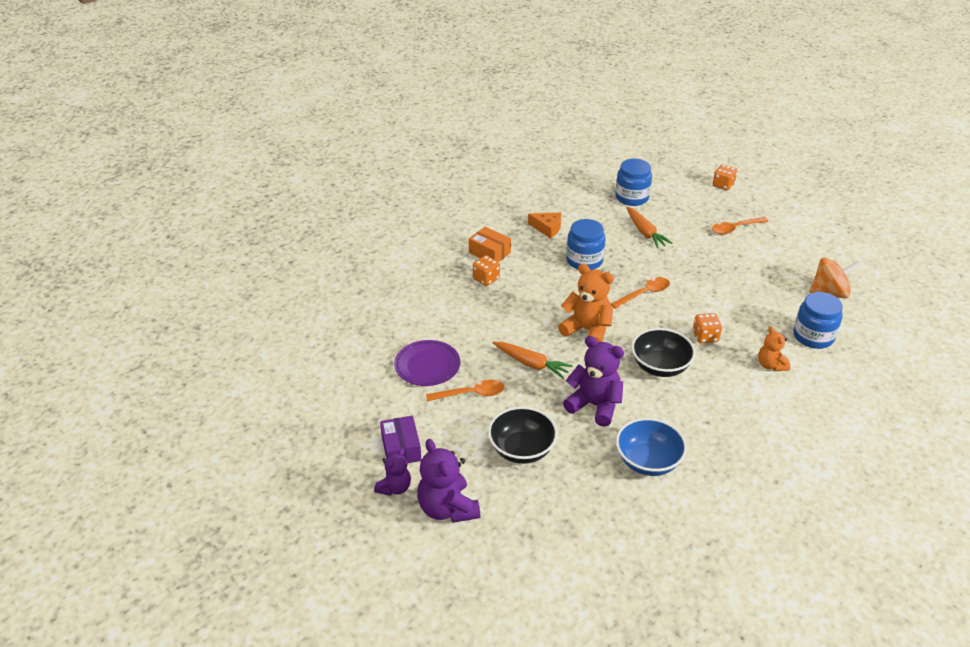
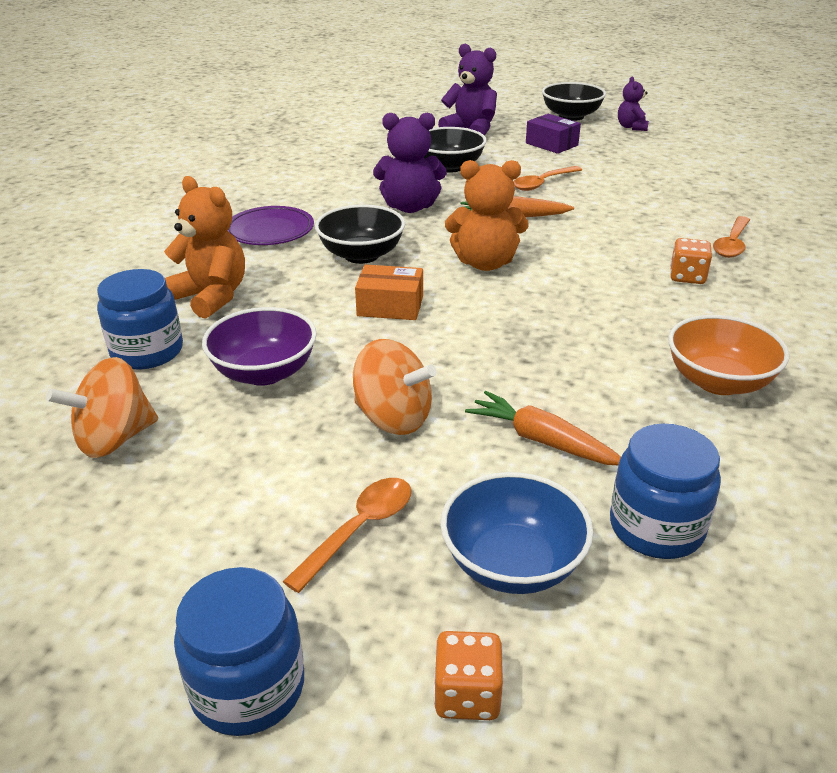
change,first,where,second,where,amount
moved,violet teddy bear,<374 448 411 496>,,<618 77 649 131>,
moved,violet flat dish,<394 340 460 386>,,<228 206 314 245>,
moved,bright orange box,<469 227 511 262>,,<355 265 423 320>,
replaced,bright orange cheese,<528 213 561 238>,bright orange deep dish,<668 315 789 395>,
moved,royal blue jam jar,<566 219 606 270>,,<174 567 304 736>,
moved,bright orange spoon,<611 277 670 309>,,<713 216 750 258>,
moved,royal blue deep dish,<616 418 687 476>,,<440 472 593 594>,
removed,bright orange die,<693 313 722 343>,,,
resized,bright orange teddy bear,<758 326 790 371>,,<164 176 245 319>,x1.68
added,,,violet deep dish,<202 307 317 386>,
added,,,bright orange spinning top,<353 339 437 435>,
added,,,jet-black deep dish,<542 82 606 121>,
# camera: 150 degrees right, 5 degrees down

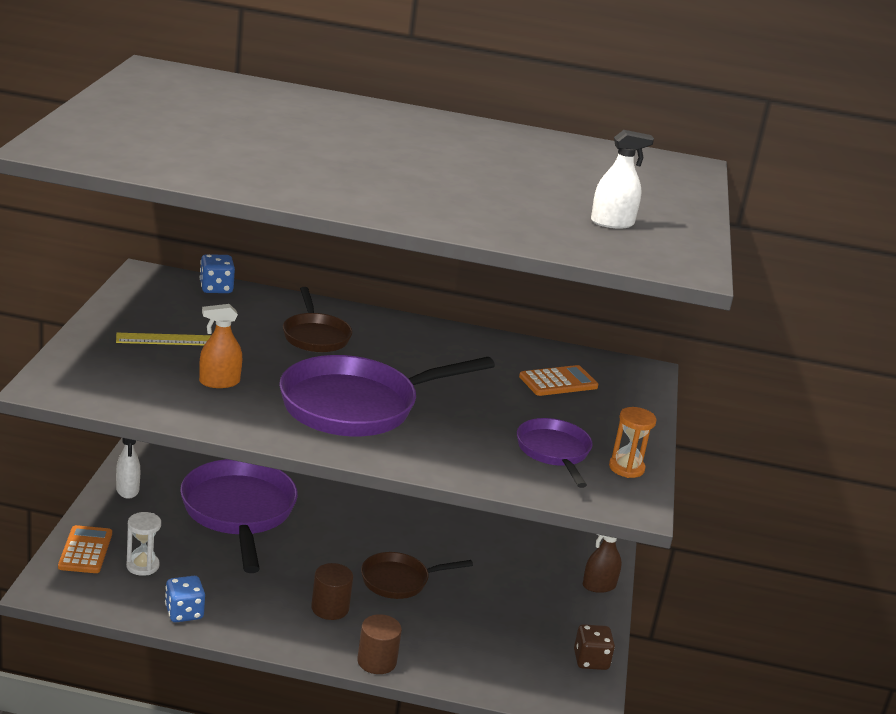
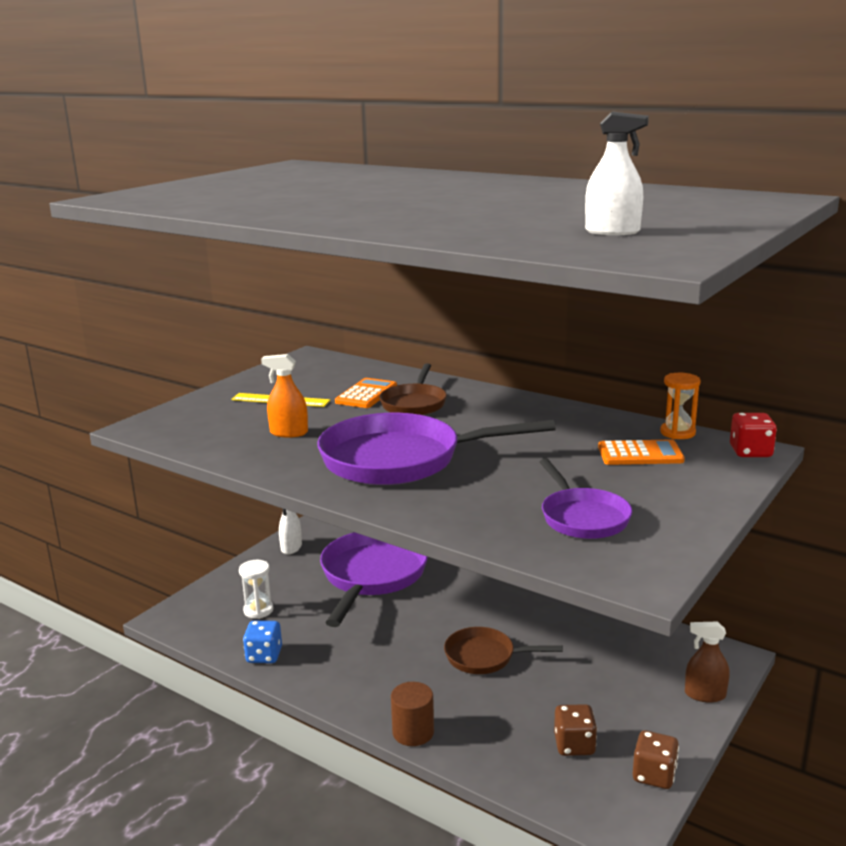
change,first,where,second,where,amount
moved,bright orange adding machine,<58 525 112 573>,,<335 378 397 408>,
removed,royal blue die,<200 254 235 293>,,,
removed,dark brown cylinder shape,<311 563 353 620>,,,
turned,violet frying pan,<517 418 593 488>,,<539 459 632 539>,150 degrees clockwise
moved,bright orange sandglass,<609 407 657 478>,,<660 373 701 439>,
added,,,dark brown die,<554 704 597 756>,
added,,,crimson die,<730 413 777 457>,
# camera: 30 degrees right, 5 degrees down

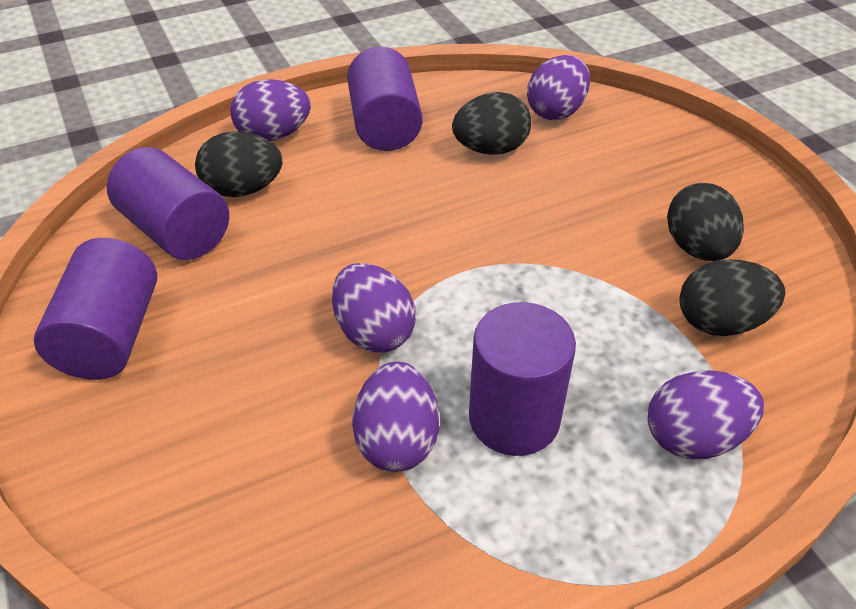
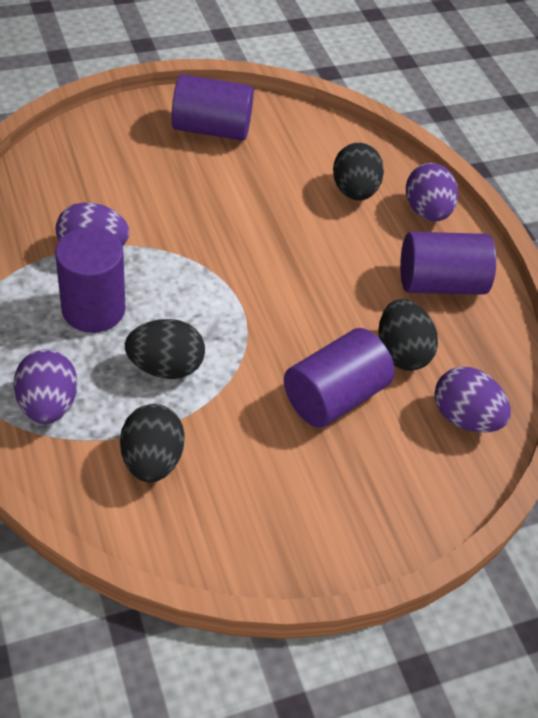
change,first,where,second,where,amount
moved,violet cylinder shape,<107 147 229 260>,,<284 328 395 428>,
removed,violet egg shape,<332 263 416 353>,,,
moved,jet-black egg shape,<667 183 744 261>,,<125 319 205 379>,
# camera: 90 degrees right, 5 degrees up

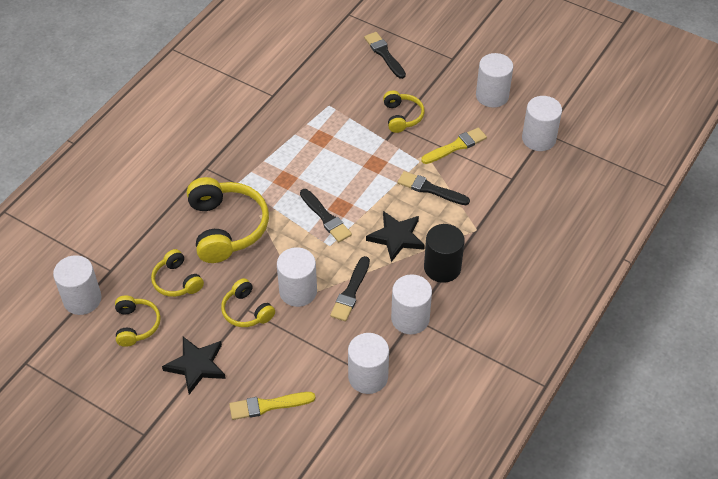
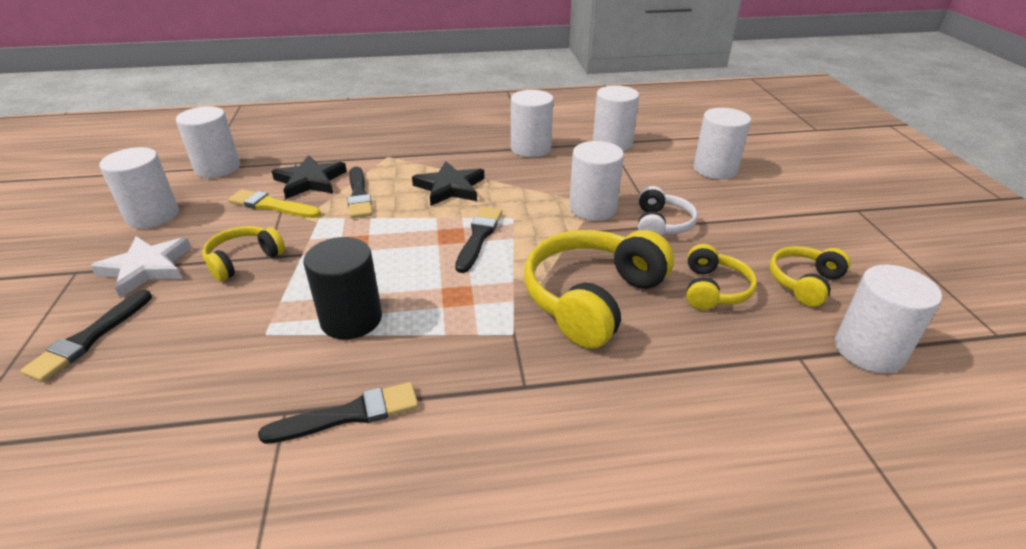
change,first,where,second,where,amount
moved,jet-black star,<162 337 226 394>,,<271 155 347 199>,
recoloured,yellow headset,<221 278 275 327>,white headset,<638 186 698 236>,
replaced,yellow brush,<229 392 316 420>,white cylinder shape,<694 108 751 179>,
moved,jet-black brush,<330 256 370 321>,,<258 382 419 444>,
moved,jet-black cylinder shape,<424 224 465 283>,,<303 237 382 339>,
added,,,white star,<90 236 191 298>,
# camera: 130 degrees left, 15 degrees down

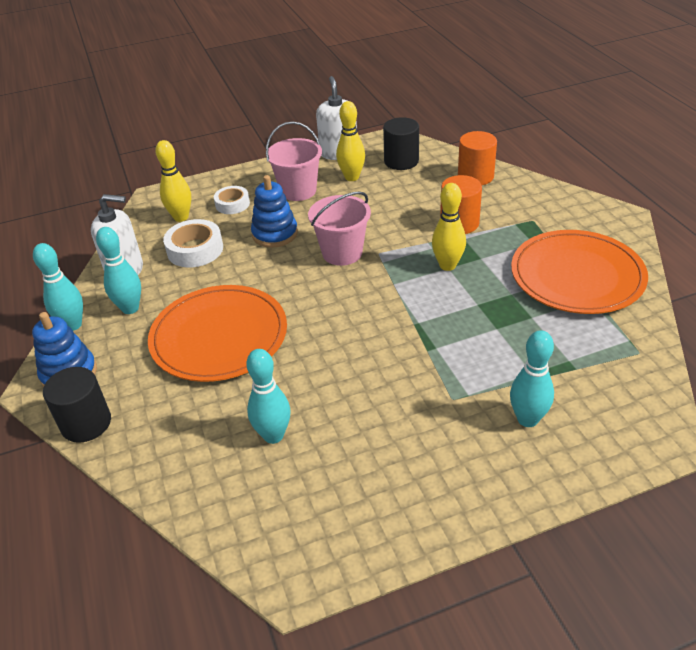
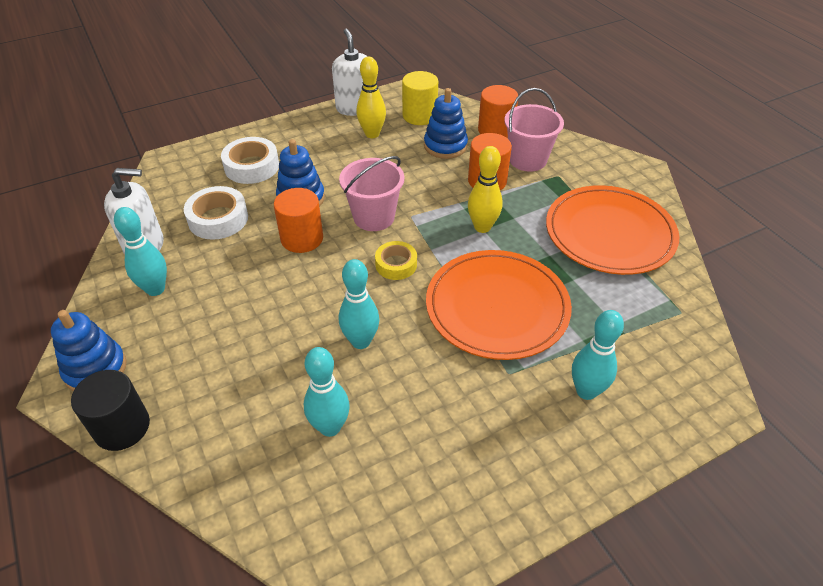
change,first,where,second,where,amount
moved,aqua bowling pin,<33 243 83 331>,,<339 259 380 349>,
moved,bright orange flat dish,<148 285 287 382>,,<426 250 572 360>,
removed,yellow bowling pin,<155 140 191 222>,,,
resized,white roll of tape,<214 186 250 214>,,<221 137 279 184>,x1.51
moved,pink sand bucket,<266 122 322 201>,,<504 88 564 172>,
recoloured,jet-black cylinder shape,<383 117 419 170>,yellow cylinder shape,<402 71 438 125>,
added,,,bright orange cylinder shape,<274 188 323 253>,
added,,,yellow roll of tape,<375 241 417 280>,
added,,,royal blue stacking rings,<424 88 468 159>,
# camera: 10 degrees left, 5 degrees up

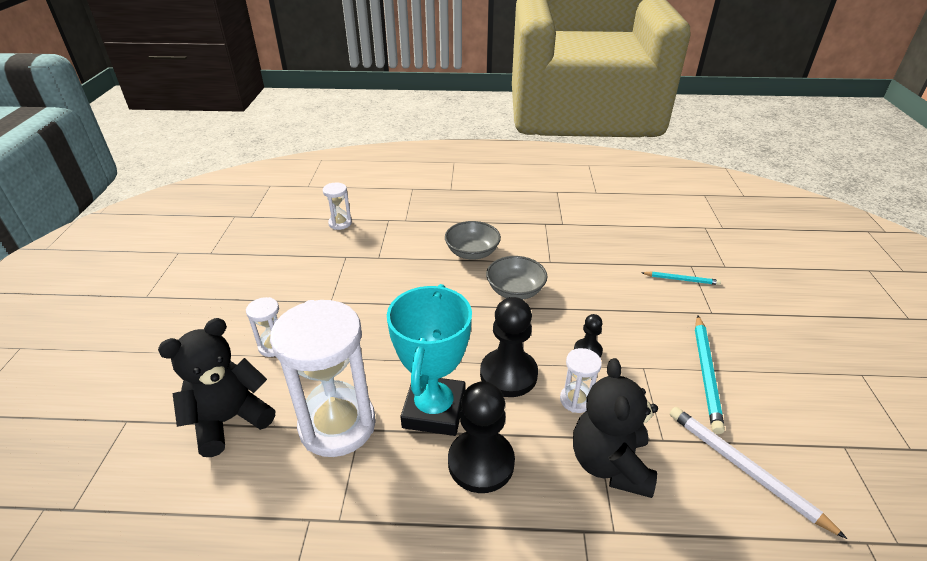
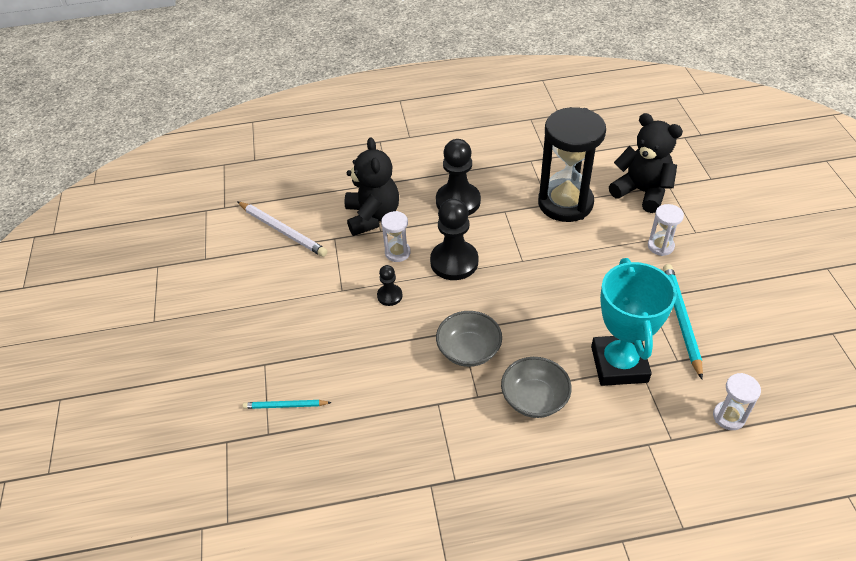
change,first,where,second,where,amount
turned,jet-black teddy bear,<158 318 275 457>,,<609 113 683 213>,90 degrees counterclockwise
recoloured,white sandglass,<270 300 376 457>,jet-black sandglass,<538 107 606 222>,
moved,aqua prize cup,<387 284 472 436>,,<591 258 677 386>,
moved,aqua lead pencil,<695 316 725 434>,,<663 264 703 379>,
# camera: 170 degrees right, 10 degrees up

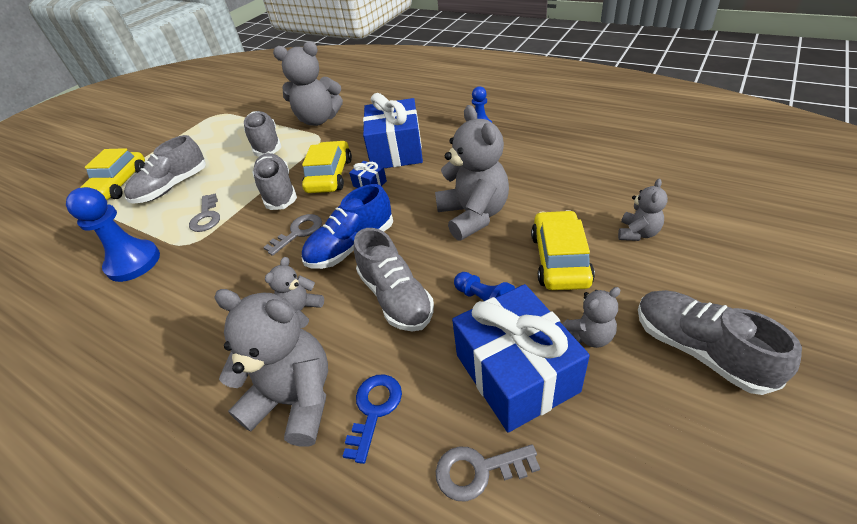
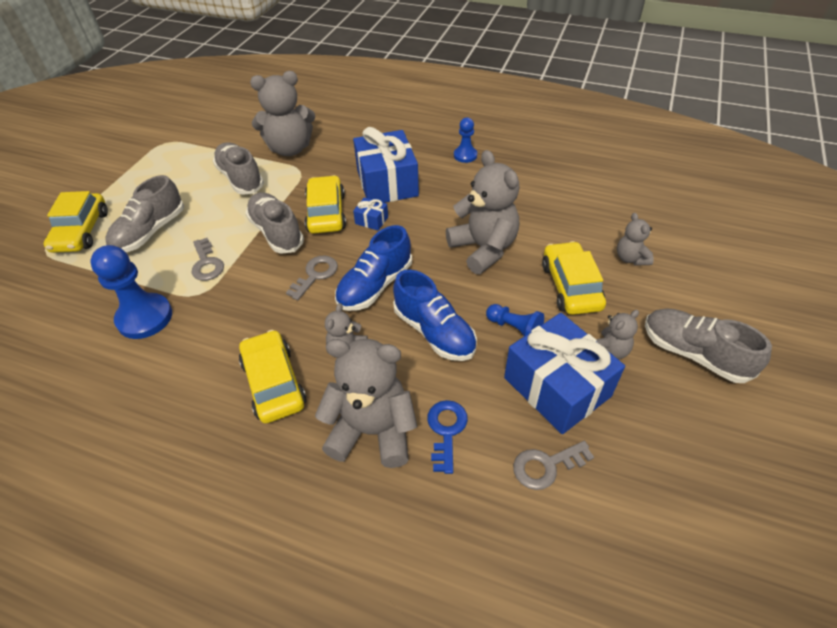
change,first,where,second,where,amount
recoloured,gray sneaker,<354 228 434 331>,royal blue sneaker,<393 269 477 361>,
turned,gray teddy bear,<618 179 668 241>,,<617 213 654 266>,150 degrees clockwise
added,,,yellow toy car,<239 330 306 423>,
# camera: 15 degrees left, 5 degrees up

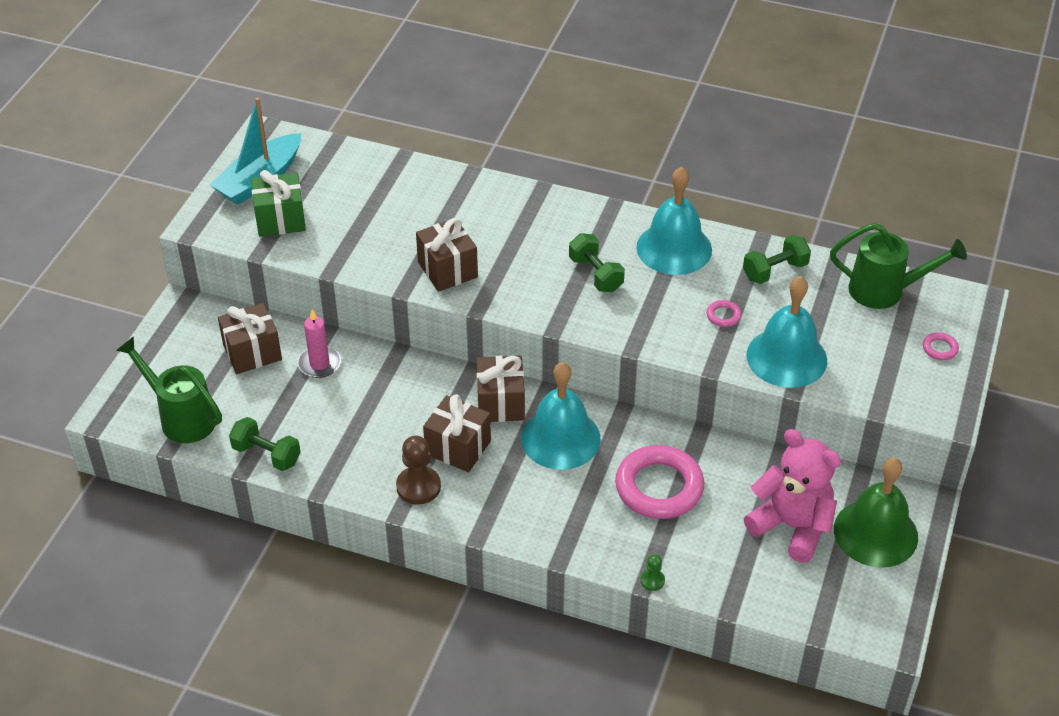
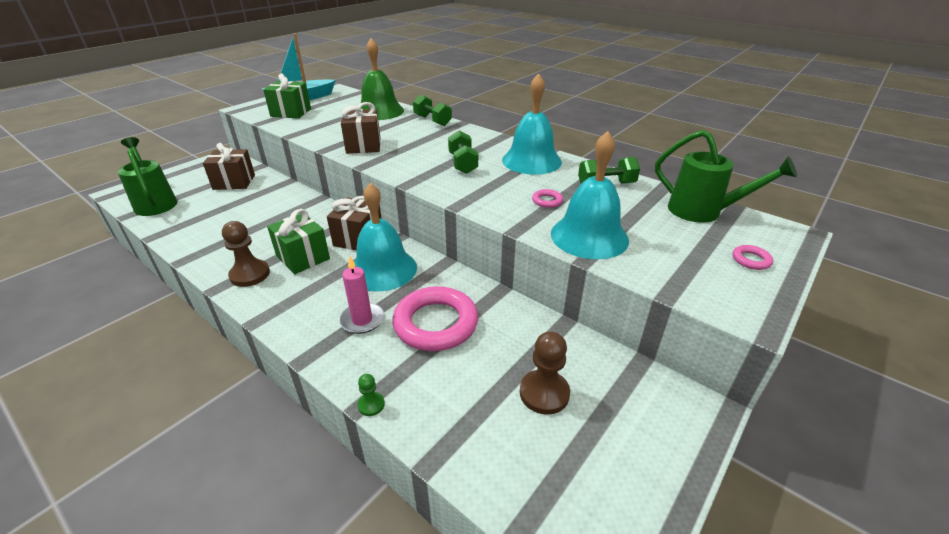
change,first,where,second,where,amount
moved,leaf-green dumbbell,<229 417 301 471>,,<413 95 452 126>,
moved,pink wax candle,<298 309 341 378>,,<339 257 384 334>,
recoloured,dark brown wrapped gift,<423 394 491 472>,leaf-green wrapped gift,<267 209 330 274>,
replaced,pink teddy bear,<744 429 841 563>,dark brown game pawn,<520 331 570 415>,
moved,leaf-green bell,<834 458 918 568>,,<360 38 404 120>,
# camera: 20 degrees right, 10 degrees down

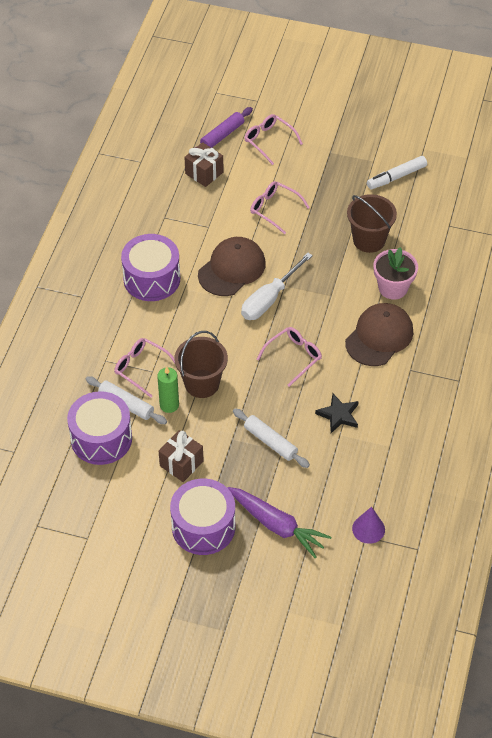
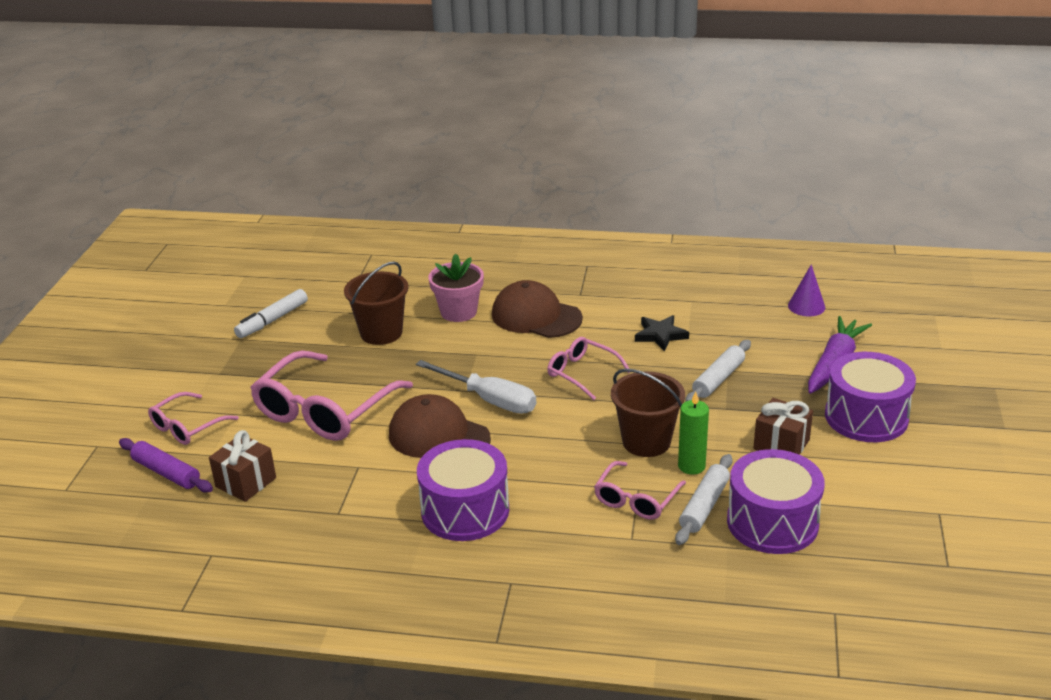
change,first,where,second,where,amount
resized,pink glasses,<250 181 310 234>,,<250 350 413 441>,x1.84
turned,white marker pen,<367 156 427 189>,,<234 289 308 338>,75 degrees clockwise
# camera: 95 degrees left, 20 degrees down

